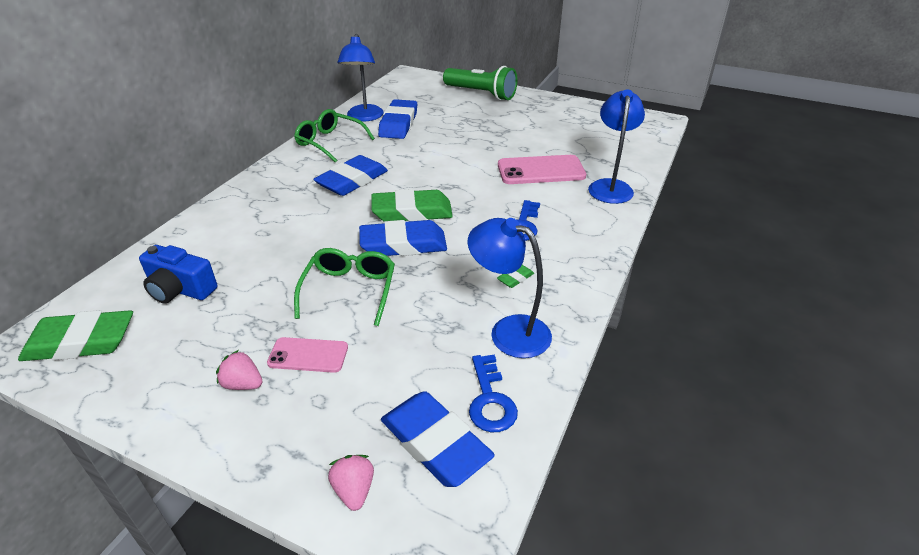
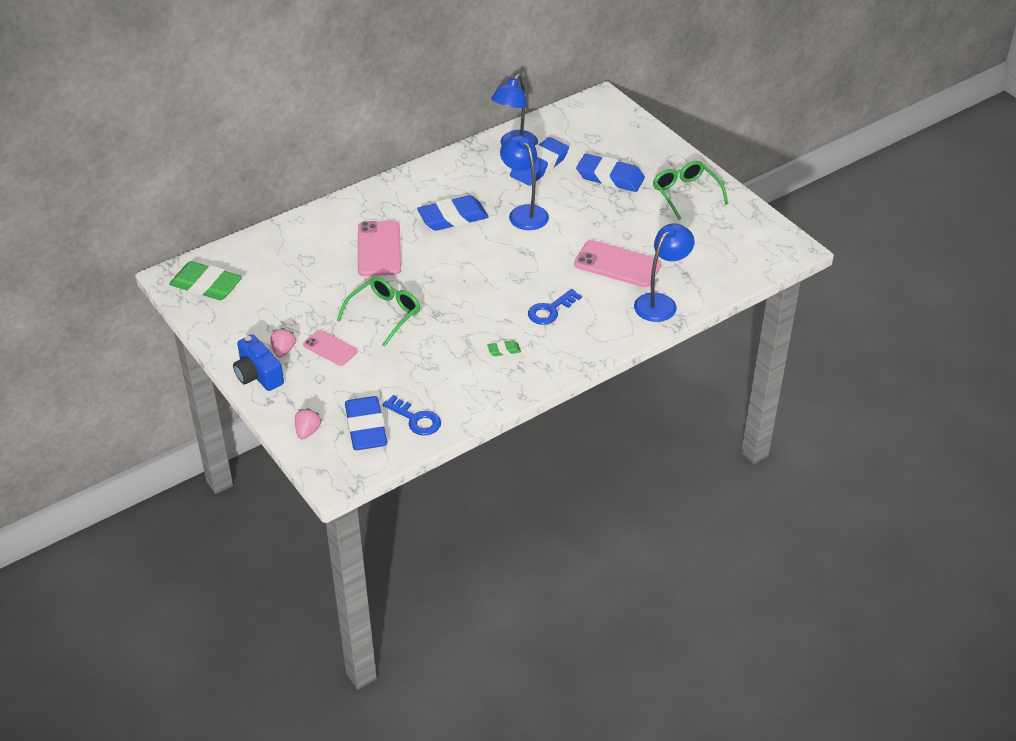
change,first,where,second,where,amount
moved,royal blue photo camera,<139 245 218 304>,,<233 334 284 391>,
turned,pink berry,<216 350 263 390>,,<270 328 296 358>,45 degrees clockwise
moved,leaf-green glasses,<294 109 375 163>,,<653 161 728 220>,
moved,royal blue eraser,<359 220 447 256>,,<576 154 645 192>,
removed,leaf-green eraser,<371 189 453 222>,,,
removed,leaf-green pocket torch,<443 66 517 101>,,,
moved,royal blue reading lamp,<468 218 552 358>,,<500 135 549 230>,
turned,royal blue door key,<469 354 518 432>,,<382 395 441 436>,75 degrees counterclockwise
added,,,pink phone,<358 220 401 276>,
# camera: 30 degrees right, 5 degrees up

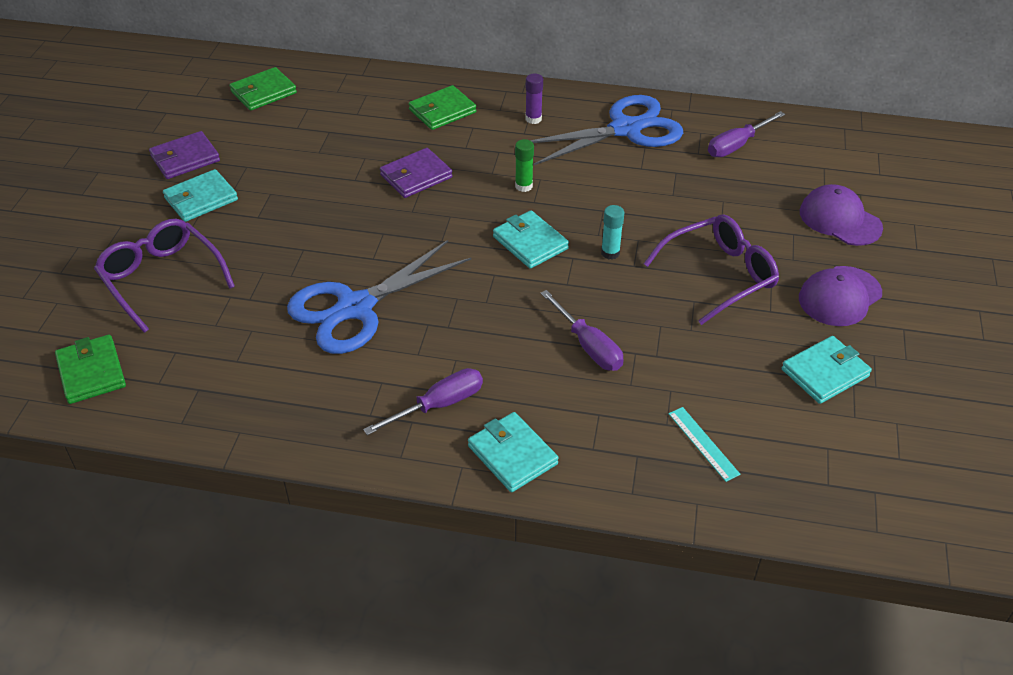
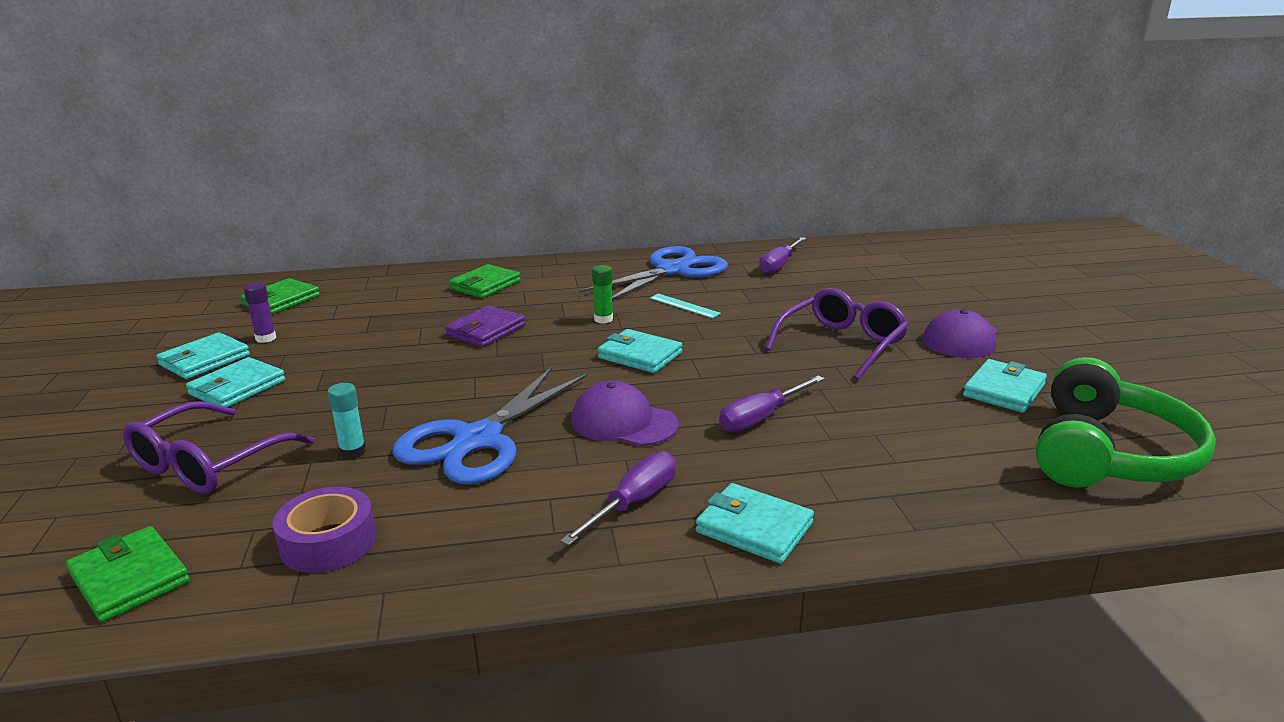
change,first,where,second,where,amount
turned,violet glasses,<94 219 235 333>,,<123 401 315 494>,90 degrees counterclockwise
recoloured,violet billfold,<149 131 220 179>,aqua billfold,<156 332 250 379>,
moved,violet stick of glue,<525 74 543 124>,,<243 282 276 343>,
turned,violet flat screwdriver,<540 290 624 371>,,<719 375 825 432>,105 degrees clockwise
moved,aqua stick of glue,<601 205 625 259>,,<327 383 366 459>,
moved,aqua ruler,<669 407 741 482>,,<650 294 721 318>,
moved,violet baseball cap,<800 184 883 246>,,<571 381 679 446>,
added,,,violet roll of tape,<273 487 376 573>,
added,,,leaf-green headset,<1036 357 1216 488>,
# camera: 20 degrees left, 20 degrees down

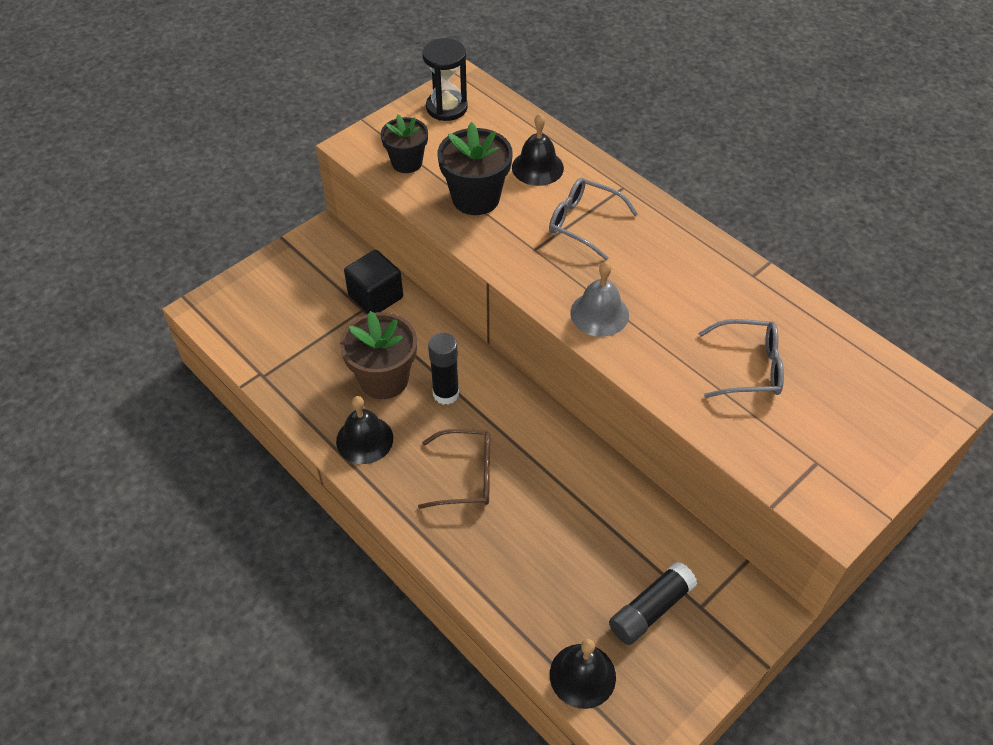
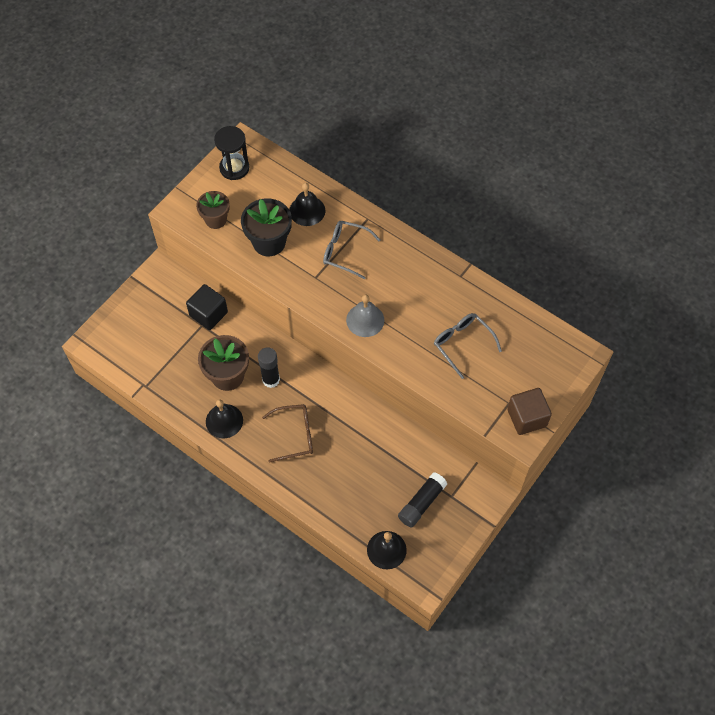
change,first,where,second,where,amount
recoloured,jet-black plant pot,<381 114 428 173>,dark brown plant pot,<196 191 230 229>,
turned,gray glasses,<698 319 784 398>,,<434 313 502 379>,120 degrees counterclockwise
added,,,dark brown block,<507 388 552 435>,
# camera: 10 degrees left, 10 degrees up

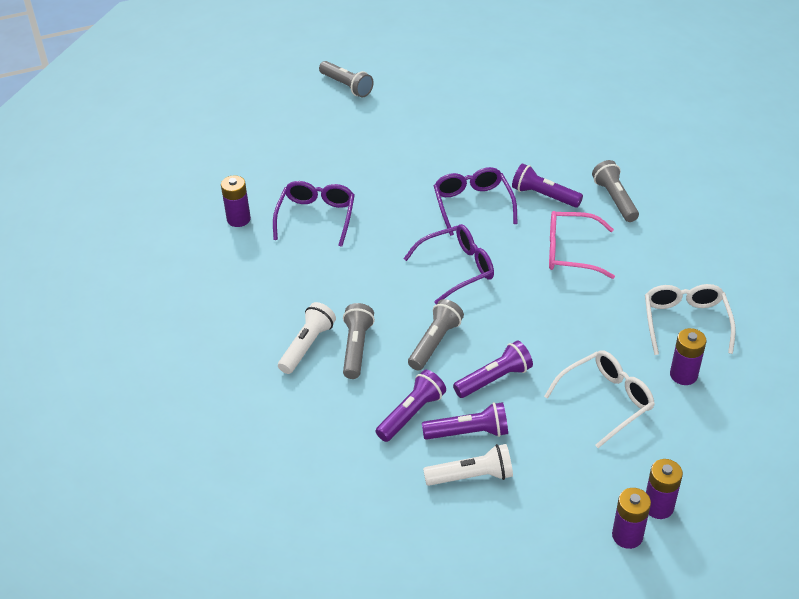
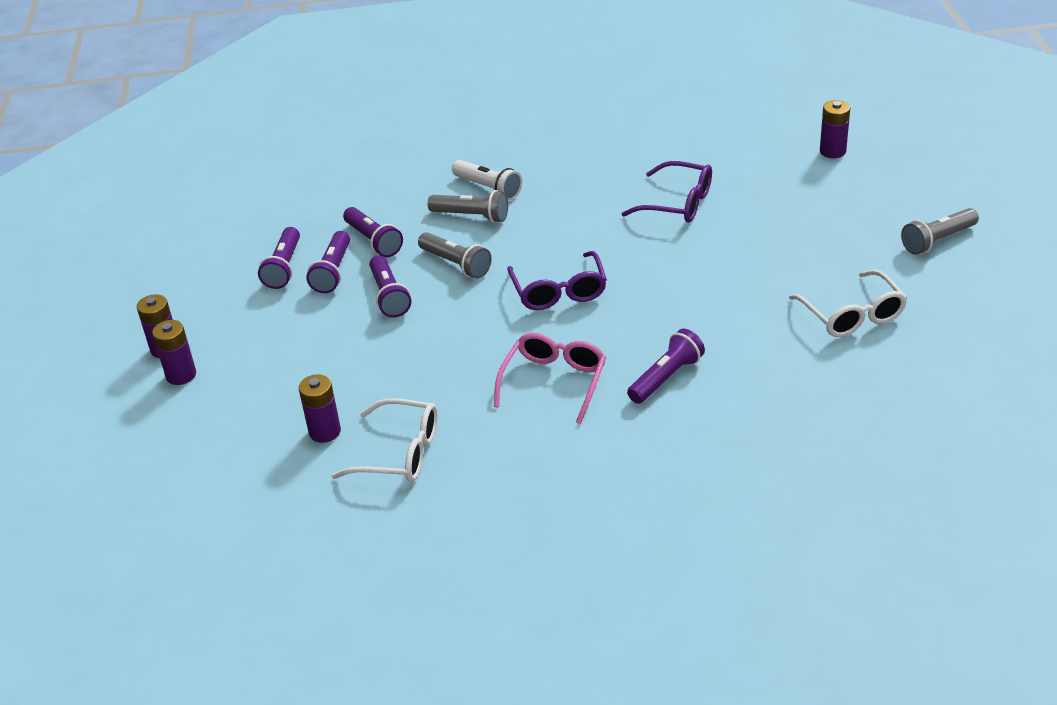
change,first,where,second,where,amount
moved,violet power cell,<221 175 251 227>,,<820 100 850 158>,
recoloured,white pocket torch,<423 444 513 486>,violet pocket torch,<258 227 300 289>,
removed,violet glasses,<434 167 518 236>,,,
moved,white glasses,<544 350 655 448>,,<789 270 907 337>,
removed,gray pocket torch,<592 160 639 222>,,,
# camera: 105 degrees right, 5 degrees down

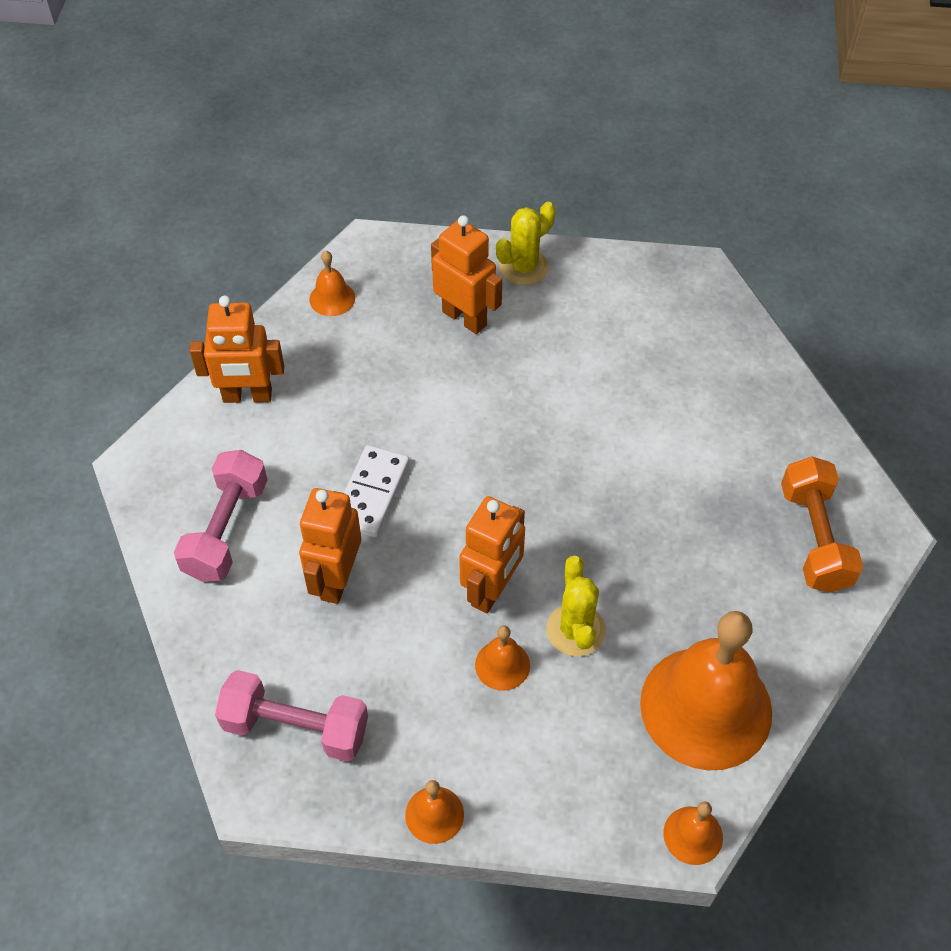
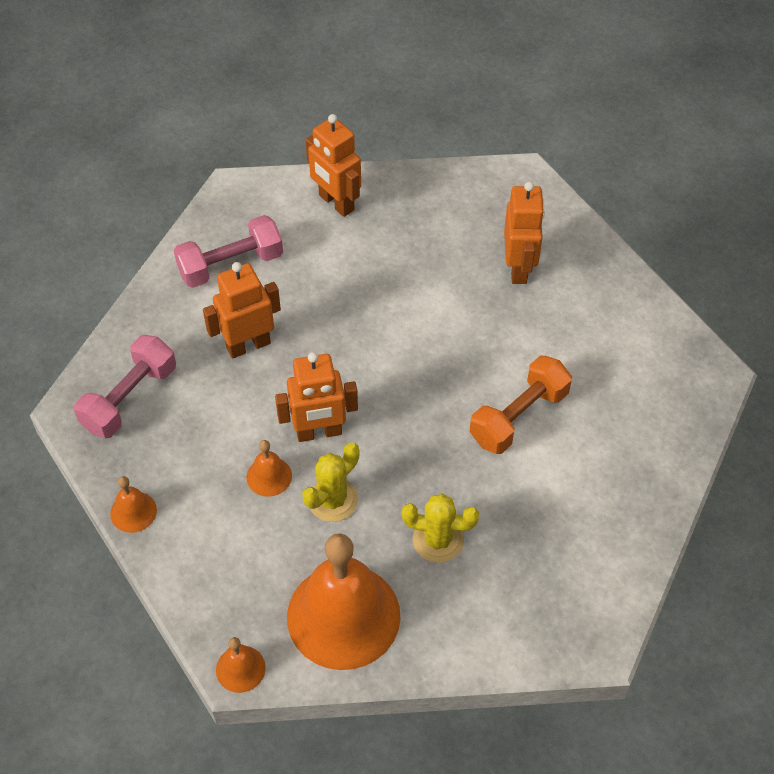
change,first,where,second,where,amount
turned,pink dumbbell,<215 670 368 762>,,<74 335 176 438>,60 degrees clockwise
removed,bright orange bell,<309 251 355 316>,,,
removed,white domino,<344 445 410 537>,,,
moved,yellow saguaro cactus,<496 202 556 285>,,<402 493 479 563>,
moved,bright orange dumbbell,<781 456 863 593>,,<470 356 572 454>,
# camera: 50 degrees right, 0 degrees up

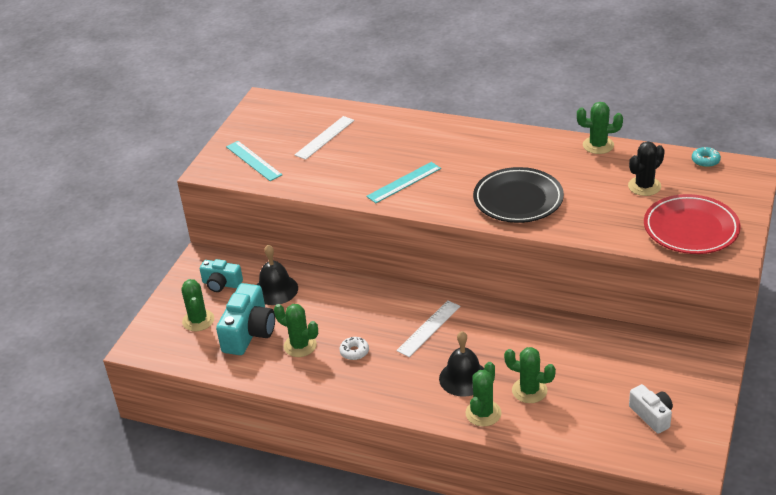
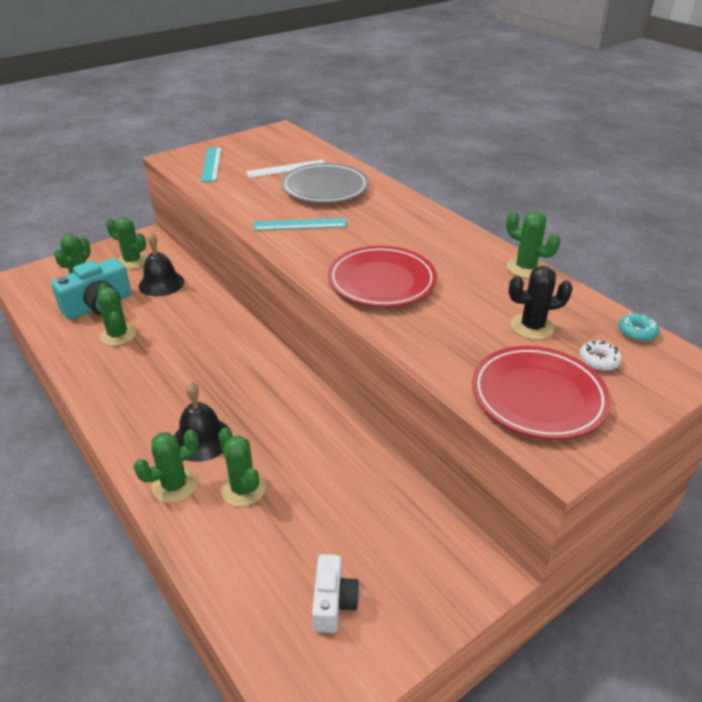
change,first,where,second,where,amount
replaced,aqua photo camera,<200 259 243 292>,leaf-green saguaro cactus,<106 217 147 269>,
moved,white doughnut,<339 337 369 360>,,<579 341 622 371>,
removed,white ruler,<396 300 461 357>,,,
recoloured,jet-black flat dish,<473 167 564 223>,crimson flat dish,<328 246 437 307>,
added,,,gray flat dish,<281 163 369 203>,
# camera: 30 degrees right, 0 degrees up

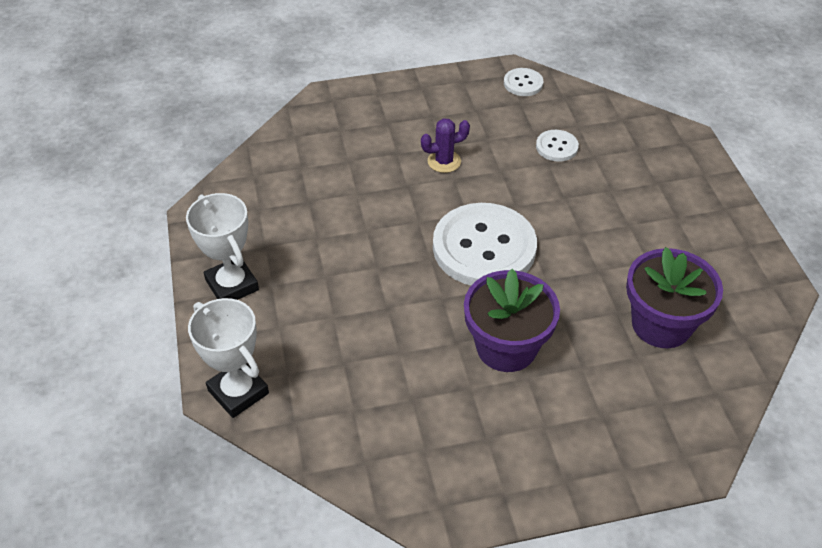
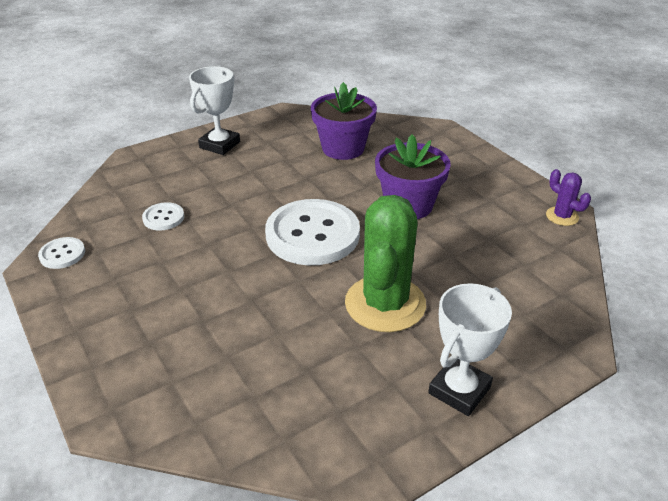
change,first,where,second,where,amount
moved,white prize cup,<188 298 269 418>,,<189 66 240 155>,
moved,violet saguaro cactus,<421 118 470 173>,,<546 169 591 226>,
added,,,leaf-green saguaro cactus,<345 195 426 332>,
# camera: 110 degrees left, 10 degrees down

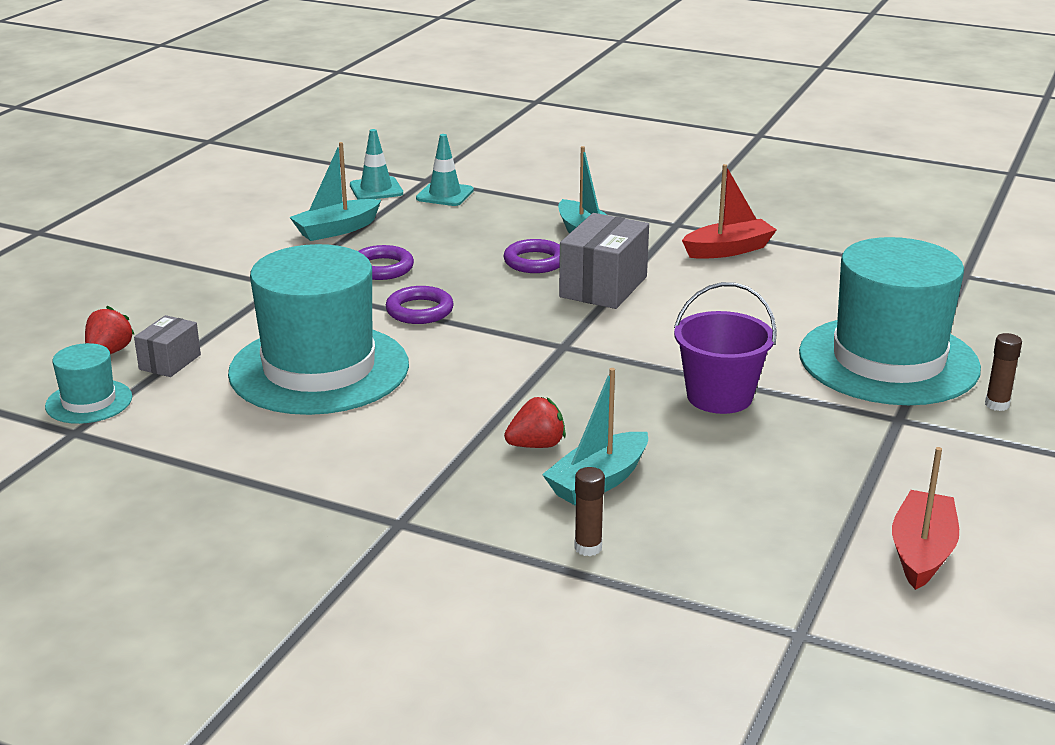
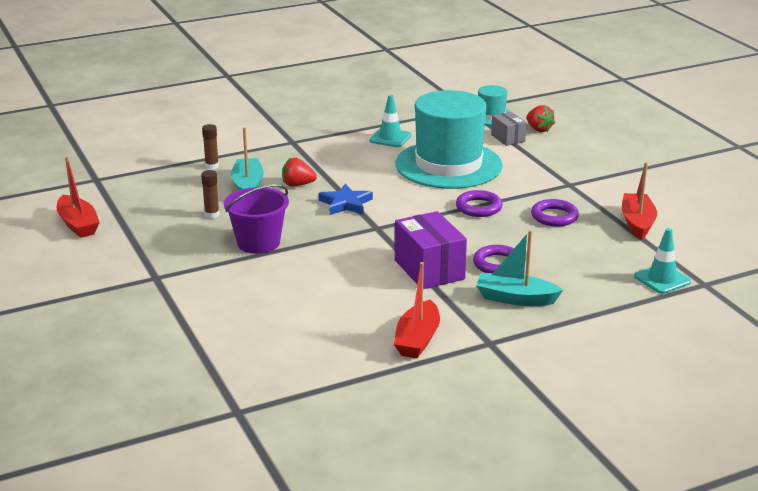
change,first,where,second,where,amount
recoloured,aqua boat,<290 142 381 241>,crimson boat,<622 162 657 240>,
moved,aqua road cone,<350 129 403 200>,,<369 95 411 147>,
turned,crimson berry,<504 397 566 448>,,<282 158 317 186>,75 degrees clockwise
recoloured,gray box,<559 213 649 309>,violet box,<395 211 467 289>,
removed,aqua tall hat,<799 237 981 405>,,,
moved,dark brown stick of glue,<985 333 1022 411>,,<201 170 219 219>,
added,,,royal blue star,<319 184 373 215>,
# camera: 130 degrees right, 0 degrees up

